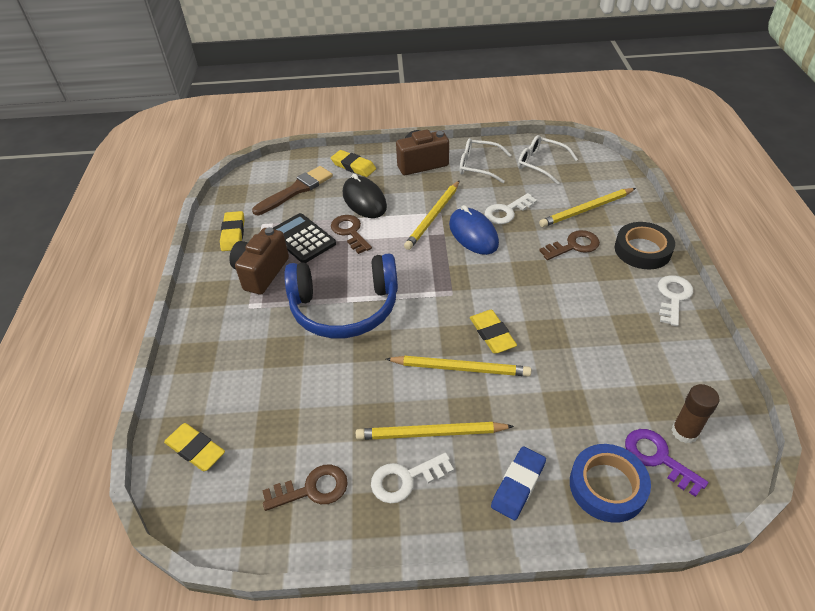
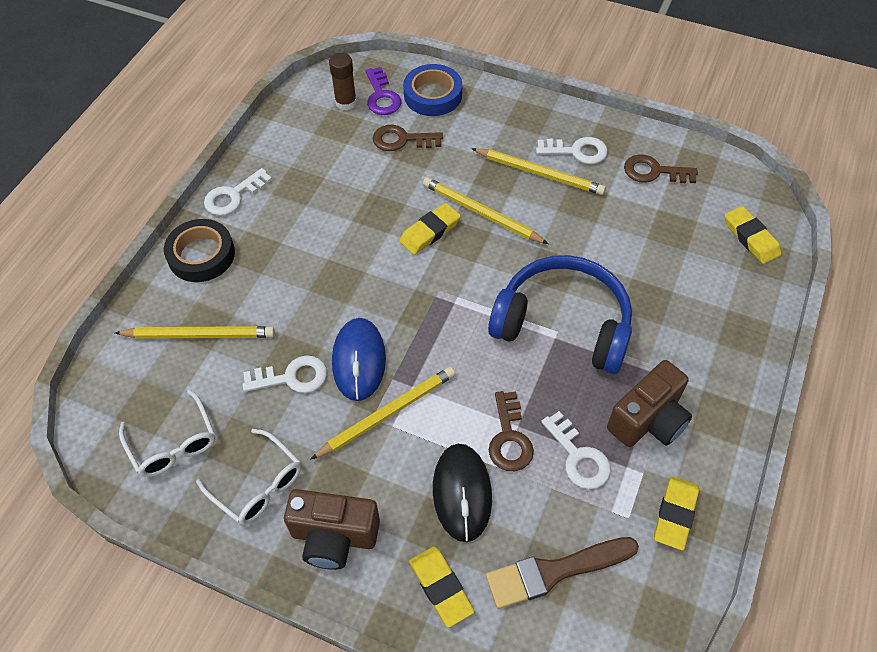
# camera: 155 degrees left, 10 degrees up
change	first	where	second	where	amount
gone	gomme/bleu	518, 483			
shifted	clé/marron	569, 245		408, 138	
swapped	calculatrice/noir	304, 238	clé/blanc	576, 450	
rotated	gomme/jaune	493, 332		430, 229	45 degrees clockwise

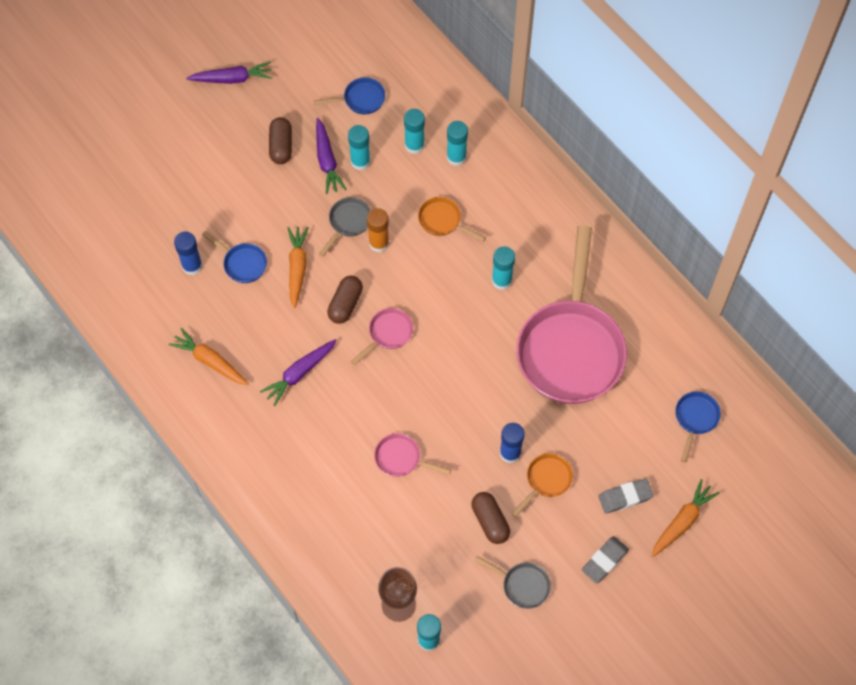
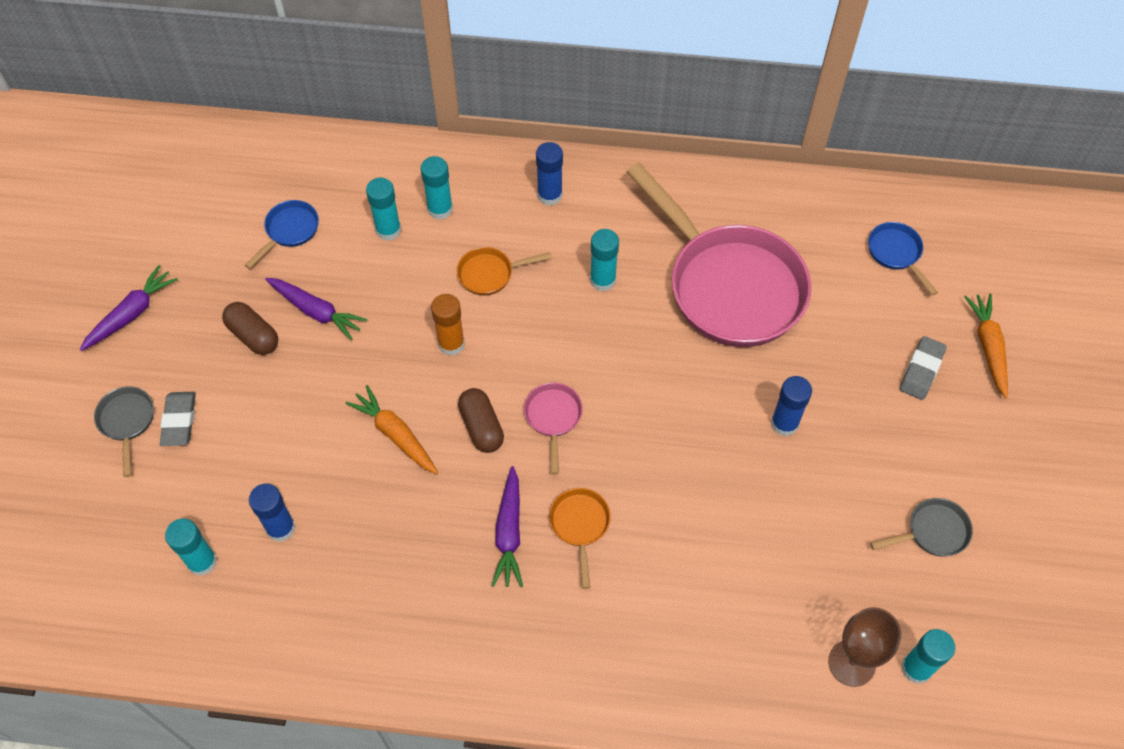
# camera: 45 degrees left, 5 degrees down
change	first	where	second	where	amount
gone	carotte/orange	208, 356			
gone	poêle/bleu	234, 257			
gone	poêle/rose	412, 455			
gone	gélule/marron	490, 518			
new			bâton de colle/bleu	549, 174	
shifted	poêle/gris	345, 227		124, 431	
shifted	bâton de colle/turquoise	359, 147		191, 547	
shifted	poêle/orange	542, 485		580, 538	
shifted	gomme/gris	605, 559		178, 419	

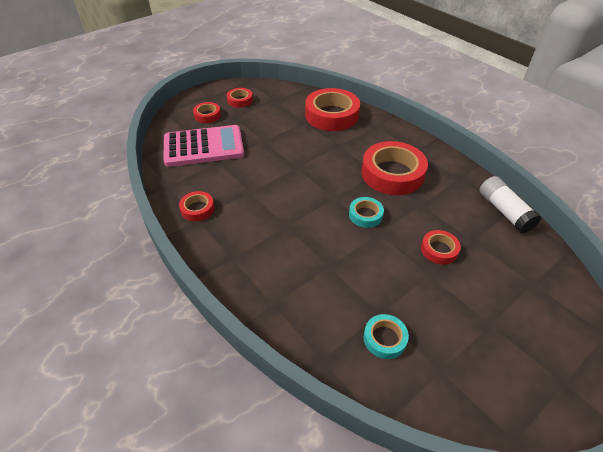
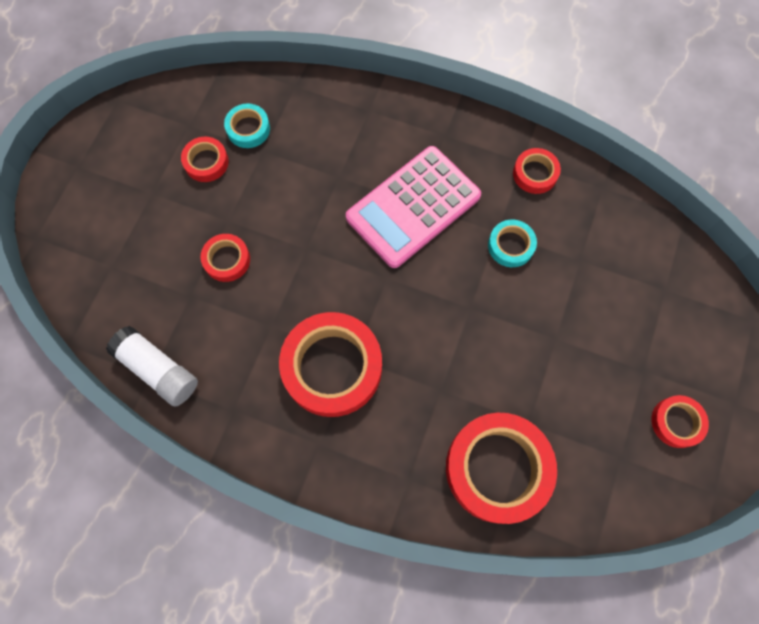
# camera: 150 degrees right, 25 degrees up
change	first	where	second	where	amount
shifted	calculatrice/rose	203, 146		413, 207	
shifted	ruban adhésif/rouge	207, 112		205, 159	
shifted	ruban adhésif/turquoise	366, 212		512, 243	

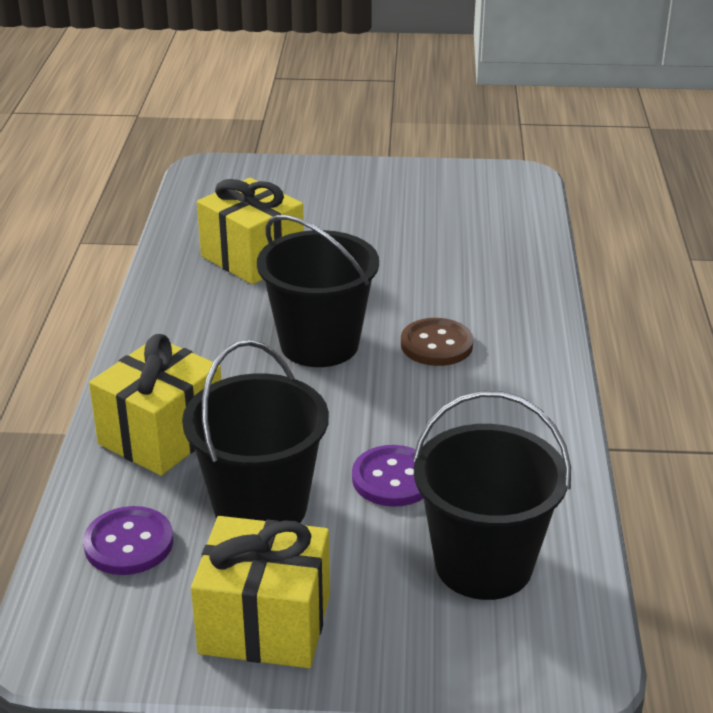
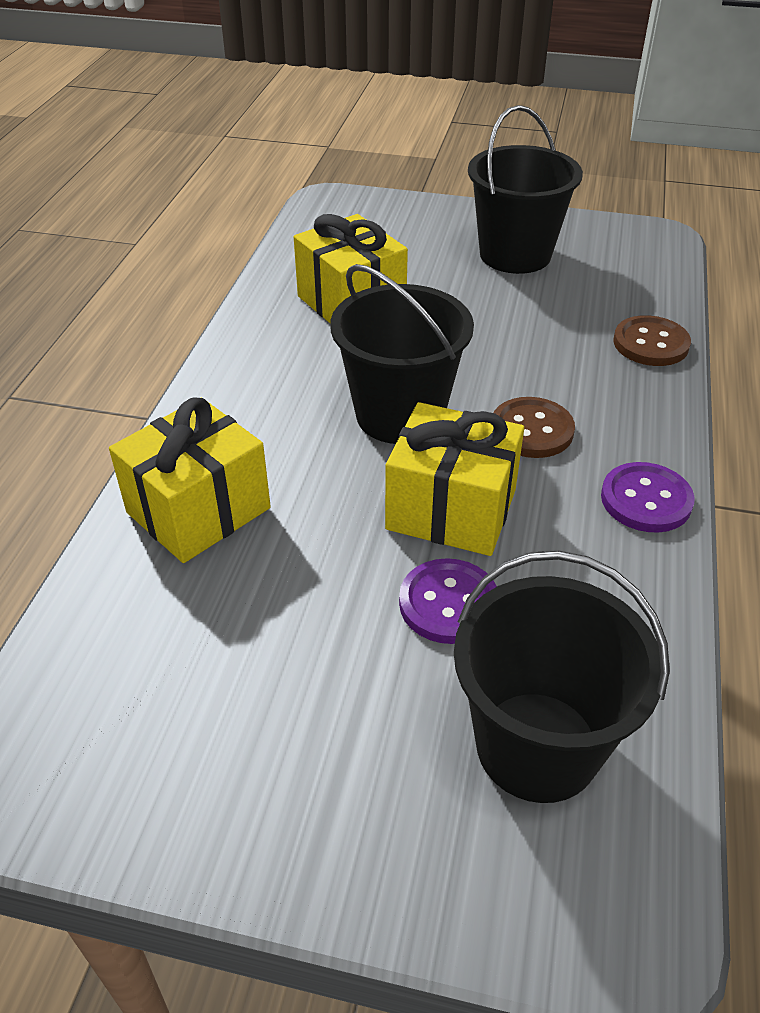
# camera: 10 degrees right, 10 degrees up
change	first	where	second	where	amount
new			bouton/marron	652, 340	
shifted	bouton/violet	128, 540		648, 497	
shifted	seau/noir	255, 431		525, 189	
shifted	cadeau/jaune	260, 592		454, 479	

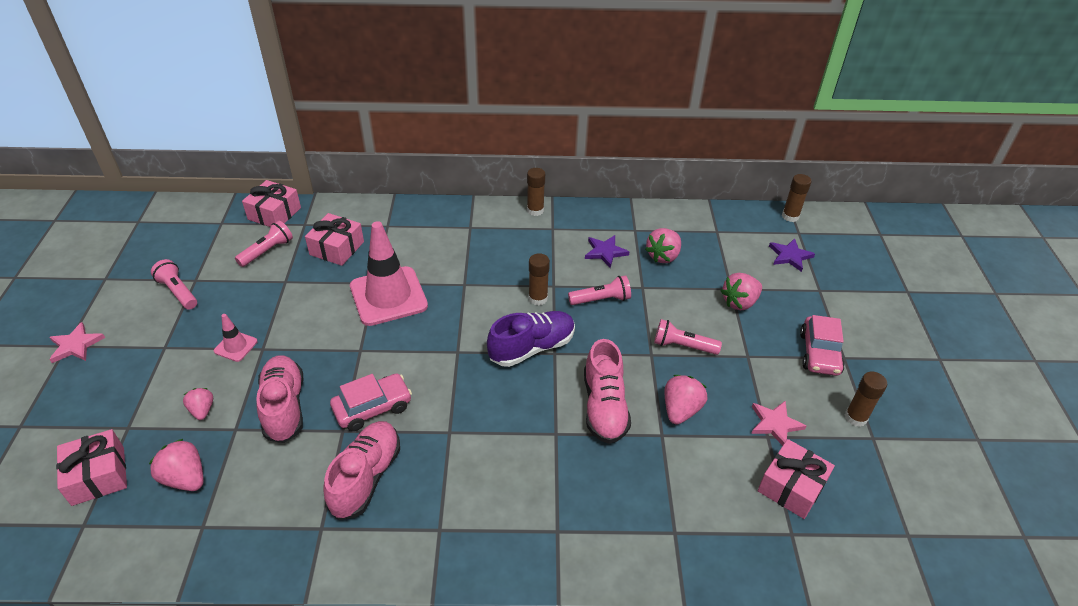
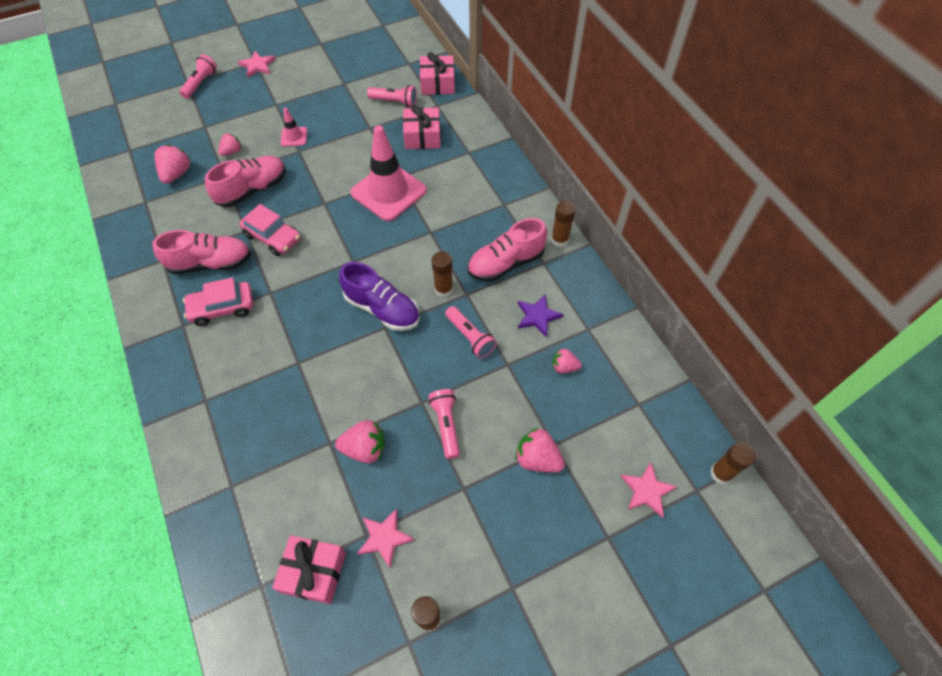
# camera: 65 degrees right, 15 degrees up
change	first	where	second	where	amount
gone	cadeau/rose	91, 467			
shifted	lampe de poche/rose	174, 284		198, 76	
shifted	chaussure/rose	607, 391		507, 250	
shifted	voiture/rose	822, 345		218, 301	
repainted	étoile/violet	792, 255	étoile/rose	648, 490	
scaled	fraise/rose	663, 245		567, 360	x0.64

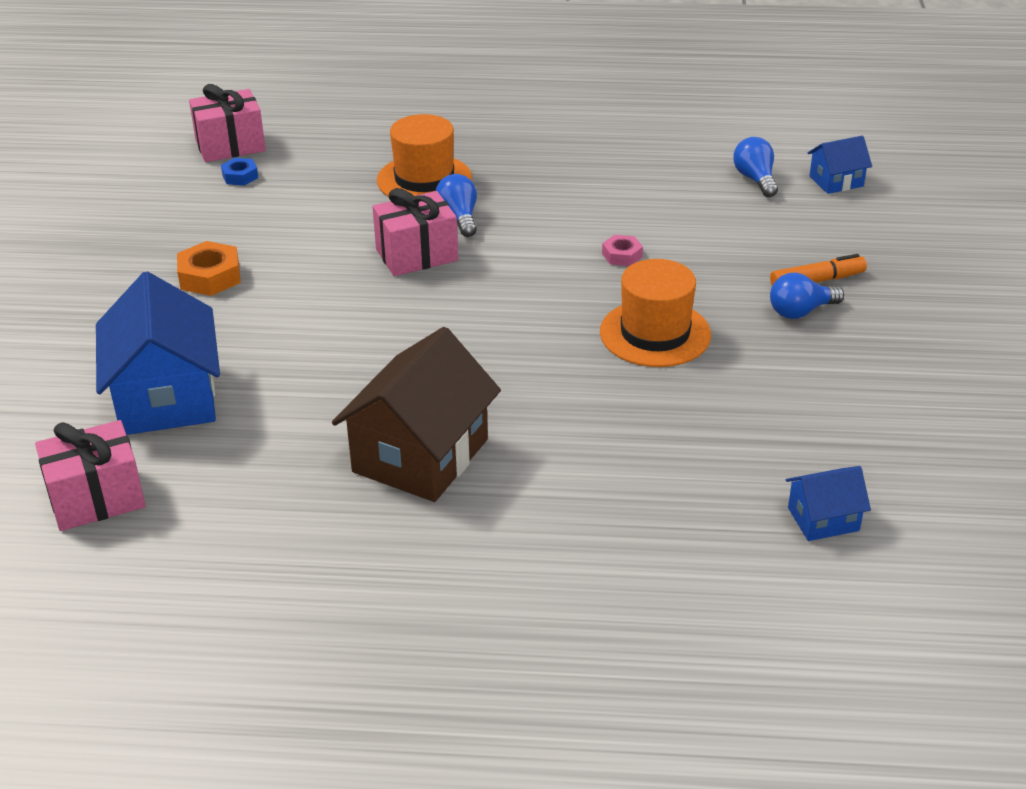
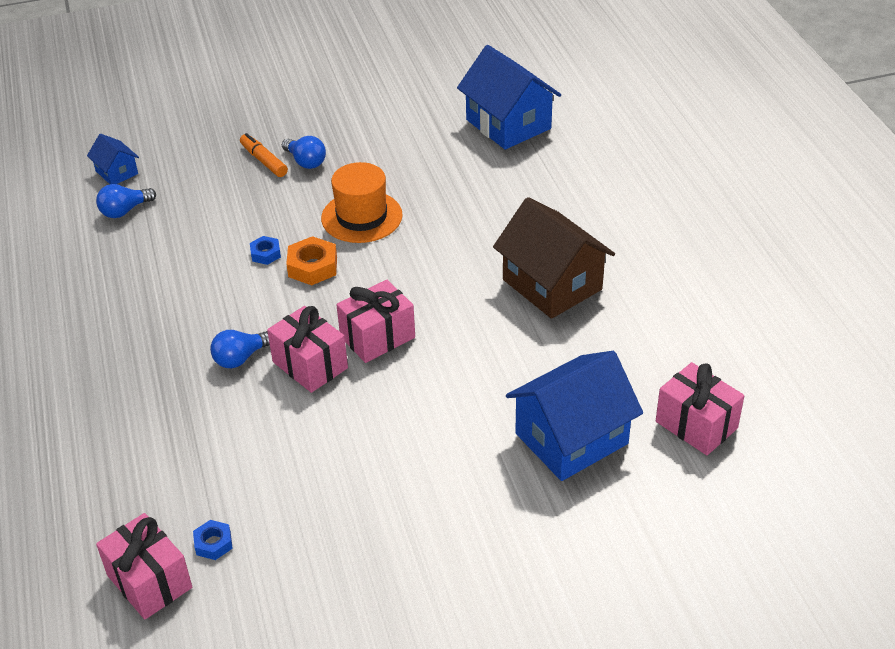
# camera: 110 degrees left, 5 degrees up
change	first	where	second	where	amount
gone	chapeau/orange	424, 155			
new			cadeau/rose	375, 321	
shifted	écrou/orange	209, 268		311, 260	
repainted	écrou/rose	622, 250	écrou/bleu	265, 250	
rotated	maison/marron	416, 414		554, 258	45 degrees clockwise
scaled	maison/bleu	828, 503		509, 97	x2.02

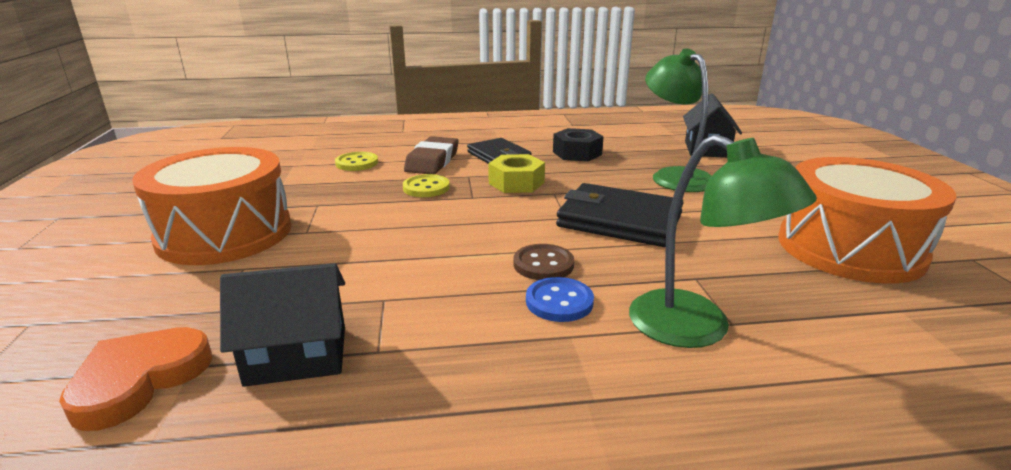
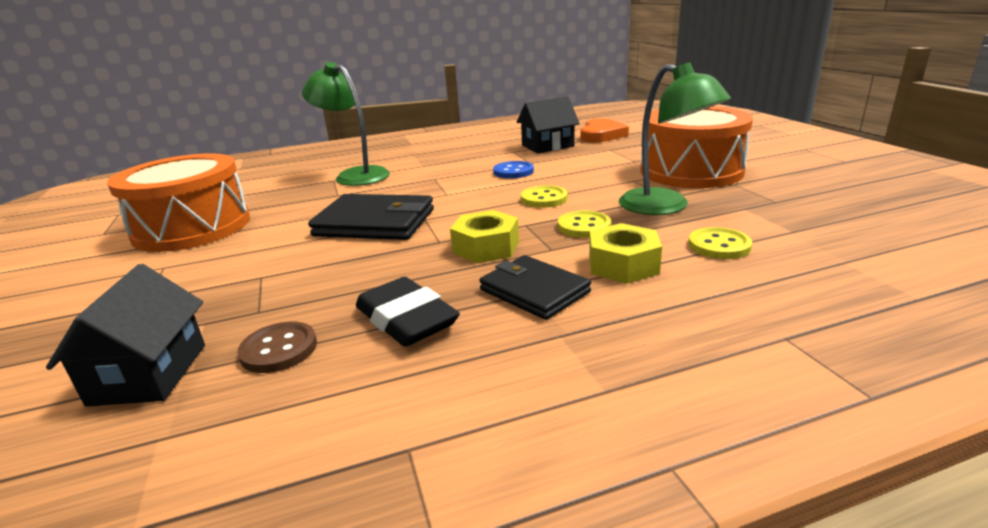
# camera: 170 degrees right, 0 degrees up
change	first	where	second	where	amount
new			bouton/jaune	544, 197	
shifted	bouton/marron	543, 262		277, 347	
shifted	bouton/bleu	560, 299		513, 169	
shifted	lampe/vert	678, 120		675, 138	
swapped	gomme/marron	431, 155	écrou/jaune	625, 253	
swapped	écrou/noir	578, 144	gomme/noir	408, 312	

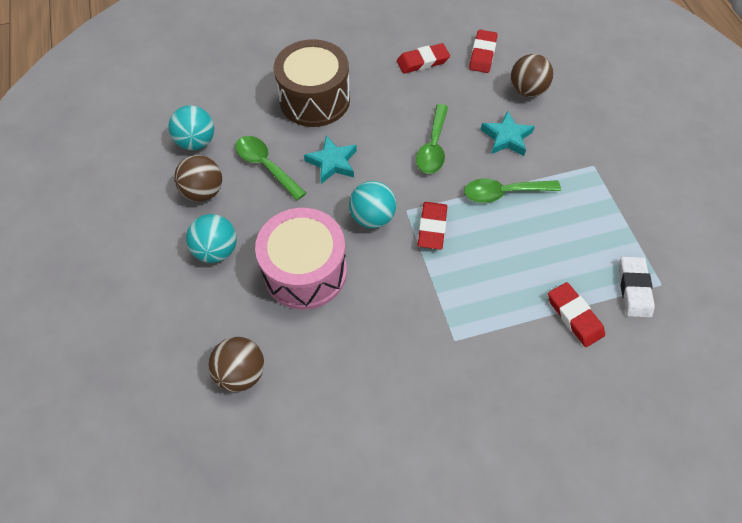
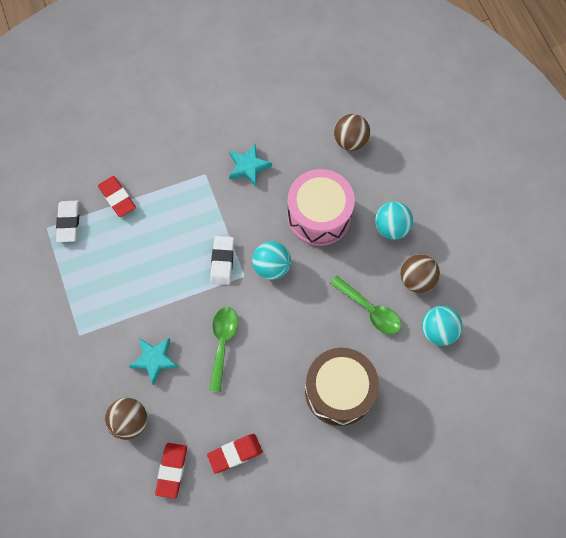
# camera: 175 degrees right, 10 degrees up
change	first	where	second	where	amount
gone	cuillère/vert	512, 190			
shifted	étoile/turquoise	330, 159		250, 165	
repainted	gomme/rouge	432, 226	gomme/blanc	222, 260	

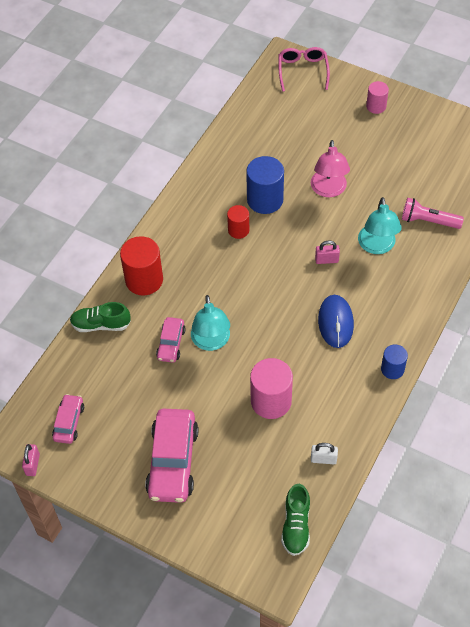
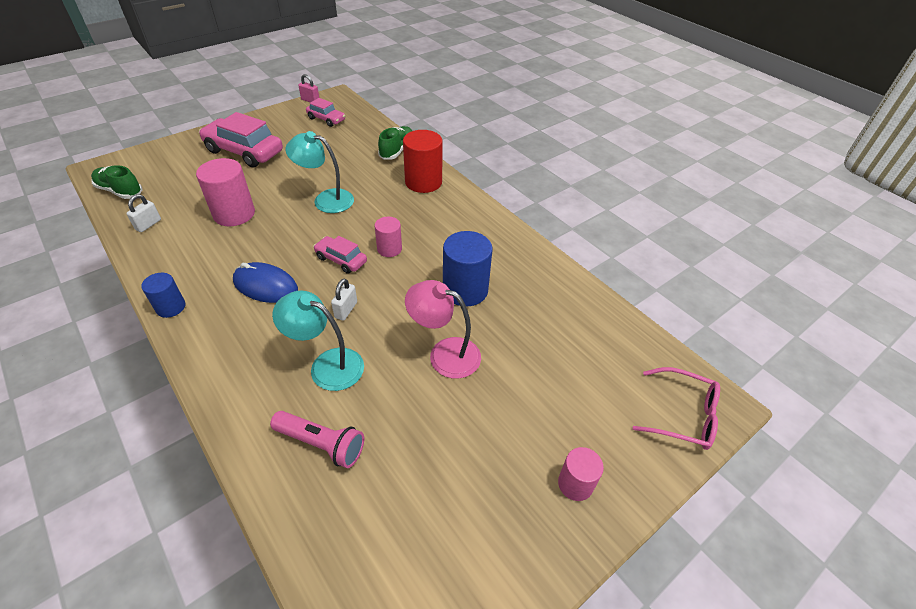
# camera: 110 degrees right, 10 degrees down
change	first	where	second	where	amount
gone	cylindre/rouge	238, 222			
new			cylindre/rose	388, 237	
shifted	voiture/rose	171, 340		340, 255	
repainted	cadenas/rose	327, 252	cadenas/blanc	344, 300	
rotated	lampe de poche/rose	433, 213		317, 439	75 degrees clockwise

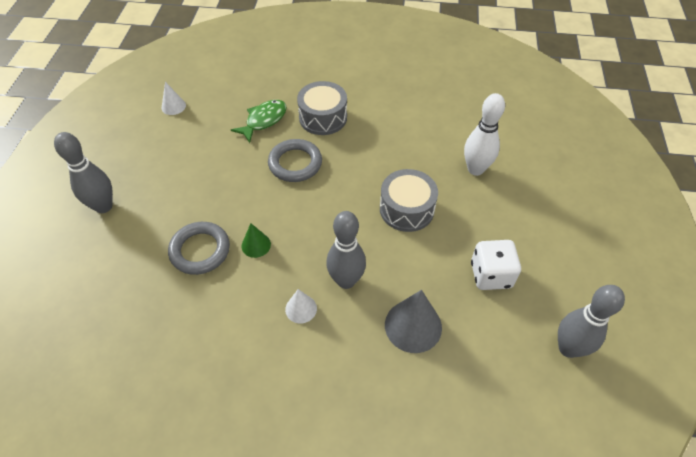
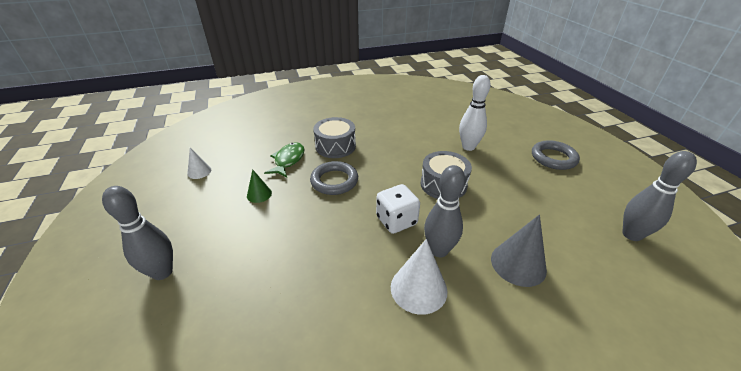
# camera: 25 degrees left, 15 degrees down
change	first	where	second	where	amount
shifted	anneau/gris	199, 248		556, 155	
shifted	cône/vert	256, 240		259, 186	
shifted	dé/blanc	496, 265		398, 209	
scaled	cône/blanc	301, 306		419, 277	x1.77

